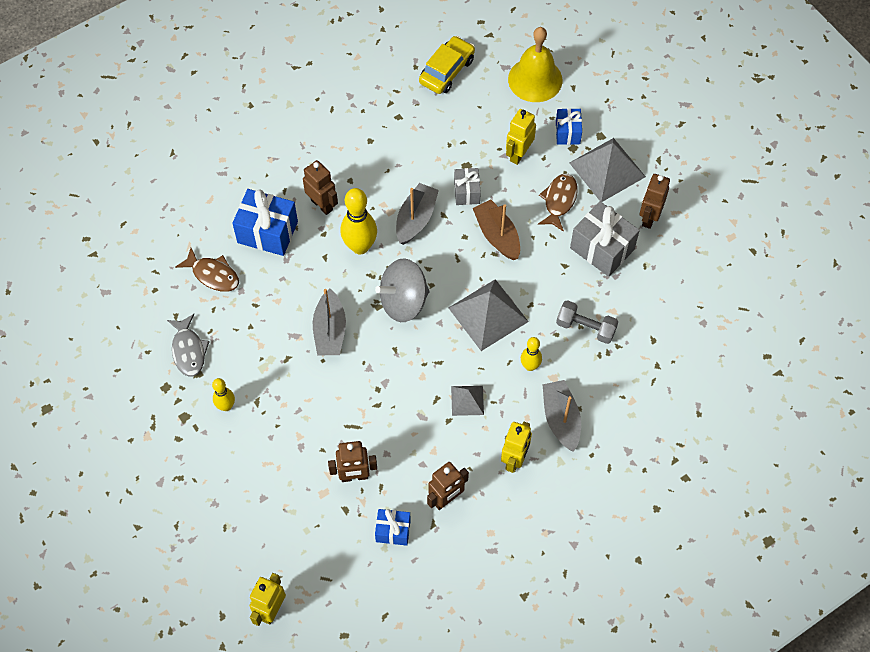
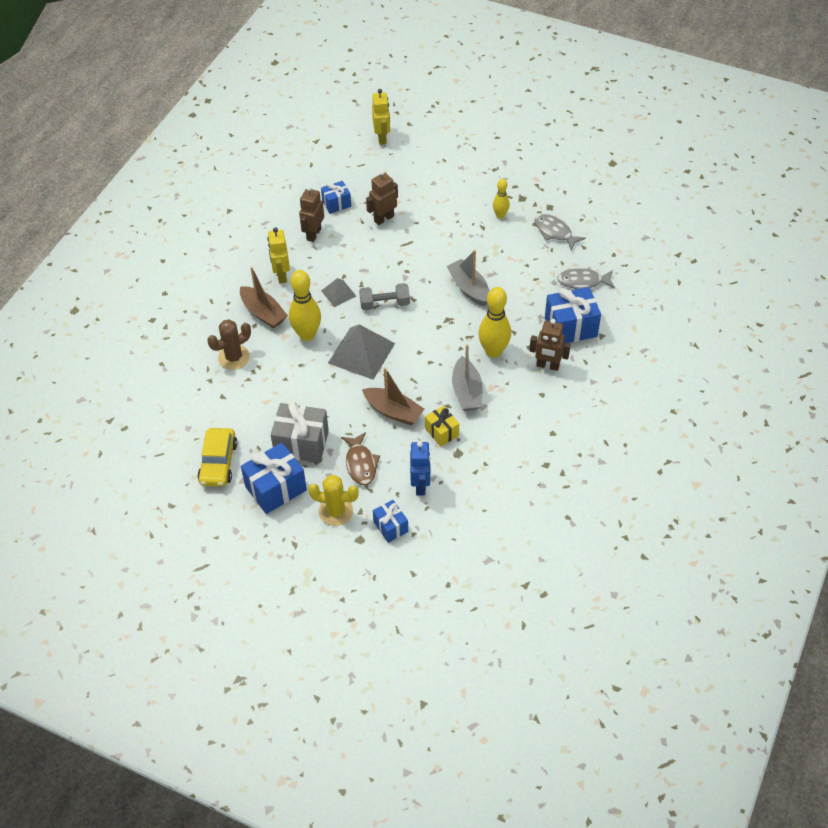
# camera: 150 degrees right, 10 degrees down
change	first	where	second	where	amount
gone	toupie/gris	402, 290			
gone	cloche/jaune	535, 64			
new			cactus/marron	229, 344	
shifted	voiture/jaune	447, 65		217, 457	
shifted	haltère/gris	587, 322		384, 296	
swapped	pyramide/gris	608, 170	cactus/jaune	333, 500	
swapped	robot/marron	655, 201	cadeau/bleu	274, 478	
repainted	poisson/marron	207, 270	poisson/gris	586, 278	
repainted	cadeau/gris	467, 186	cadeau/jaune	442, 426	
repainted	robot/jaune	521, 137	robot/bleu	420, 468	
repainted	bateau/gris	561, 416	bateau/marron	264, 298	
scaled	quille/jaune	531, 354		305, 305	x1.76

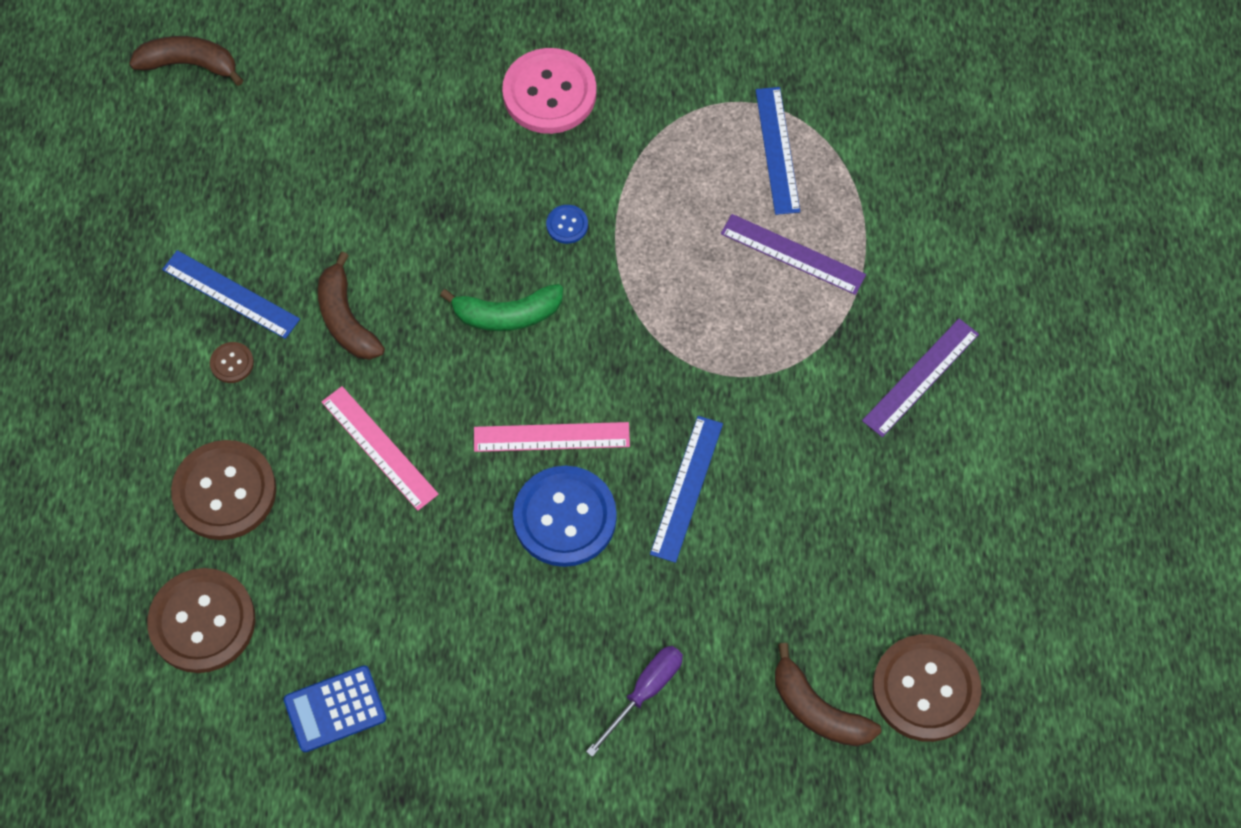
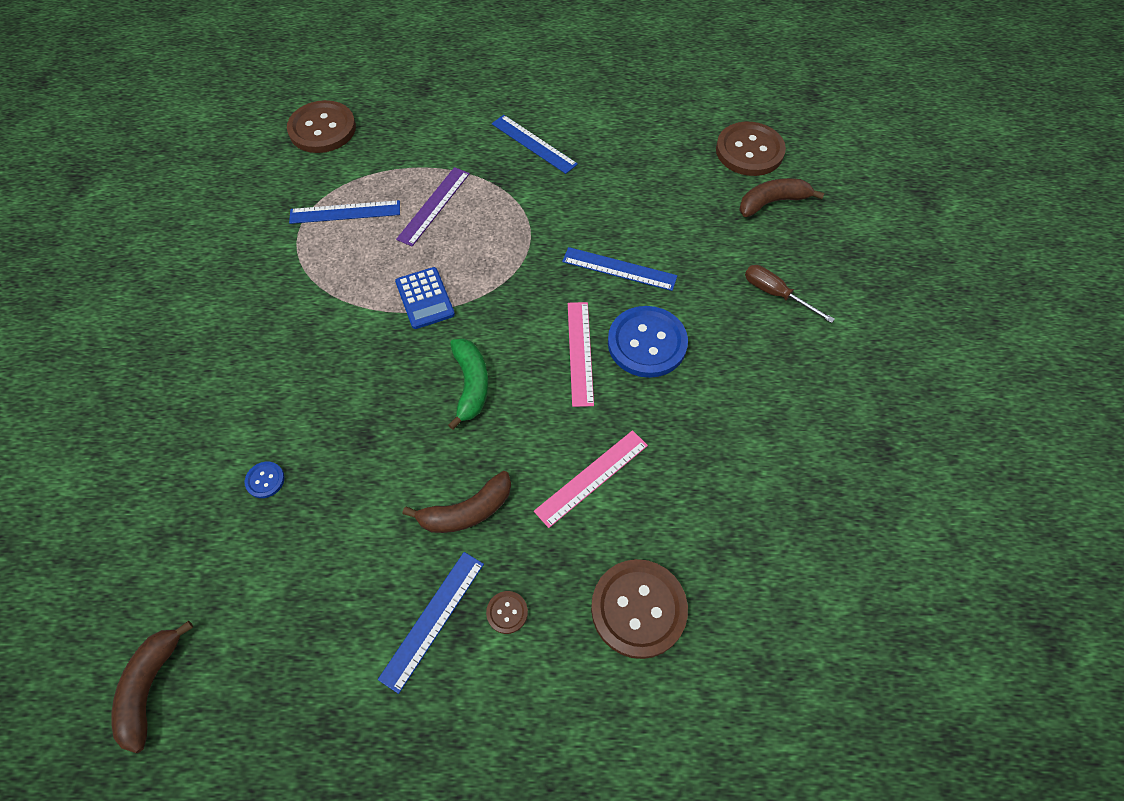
# camera: 90 degrees left, 5 degrees down
change	first	where	second	where	amount
gone	bouton/rose	549, 91			
shifted	bouton/marron	201, 620		321, 126	
shifted	calculatrice/bleu	335, 708		425, 298	
shifted	bouton/bleu	567, 224		265, 480	
repainted	tournevis/violet	634, 701	tournevis/marron	790, 294	
repainted	règle/violet	920, 378	règle/bleu	535, 144	
rotated	banane/marron	828, 694		781, 197	150 degrees counterclockwise

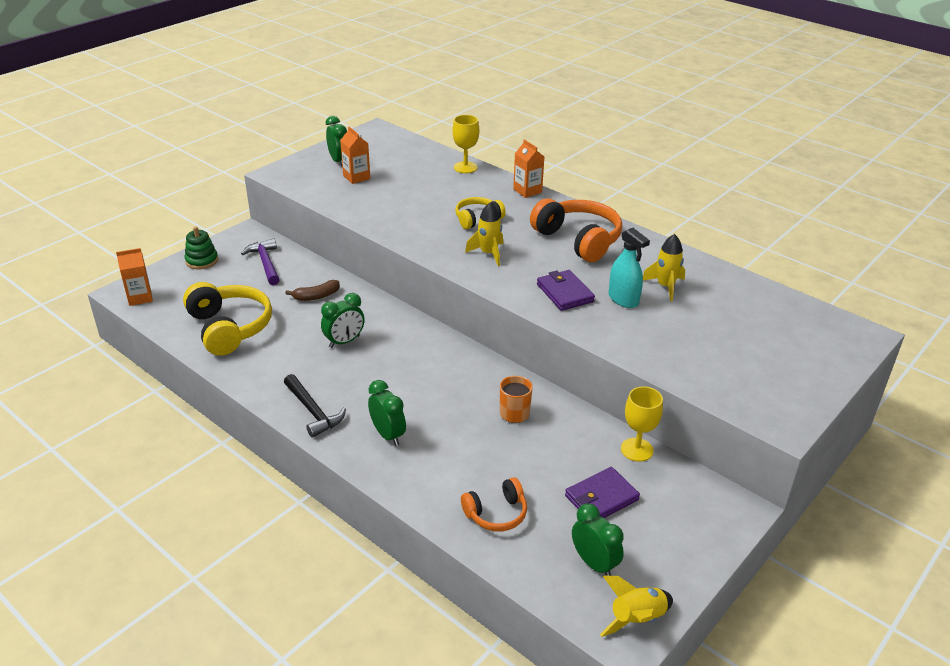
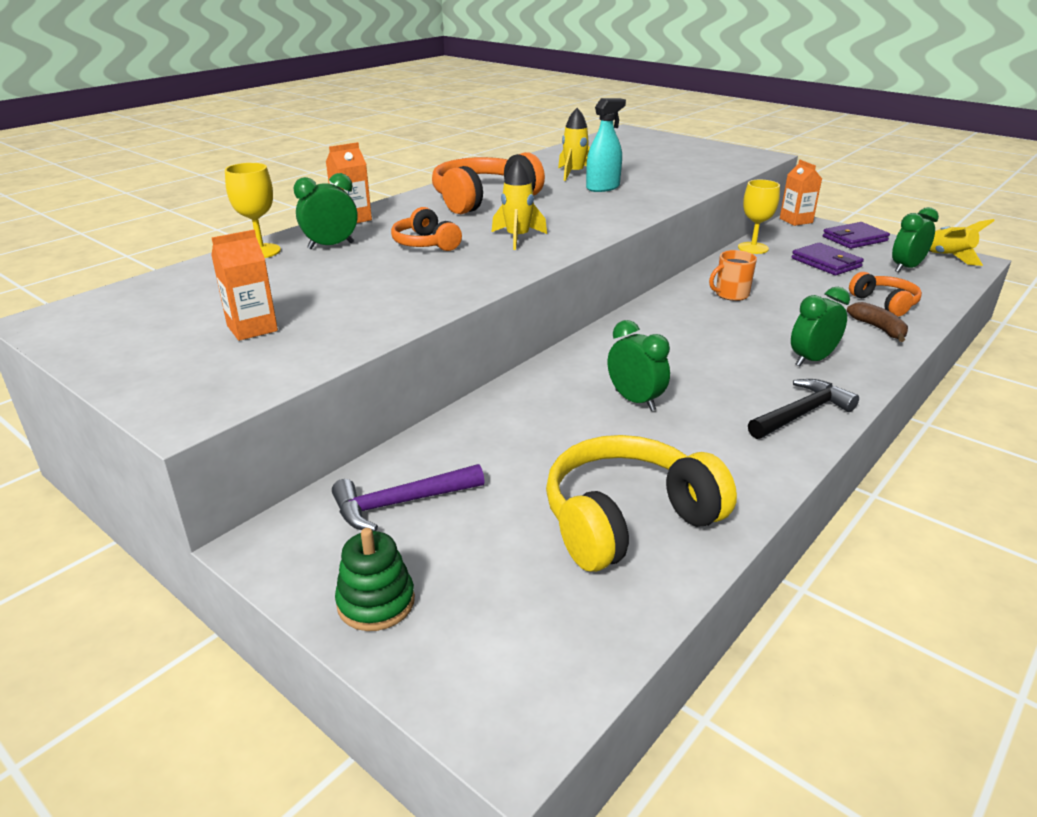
# camera: 90 degrees left, 5 degrees down
change	first	where	second	where	amount
shifted	brique de lait/orange	134, 277		801, 193	
shifted	banane/marron	312, 290		877, 322	
shifted	réveil/vert	336, 141		325, 211	
shifted	portefeuille/violet	566, 290		856, 235	
repainted	casque audio/jaune	480, 213	casque audio/orange	426, 229	

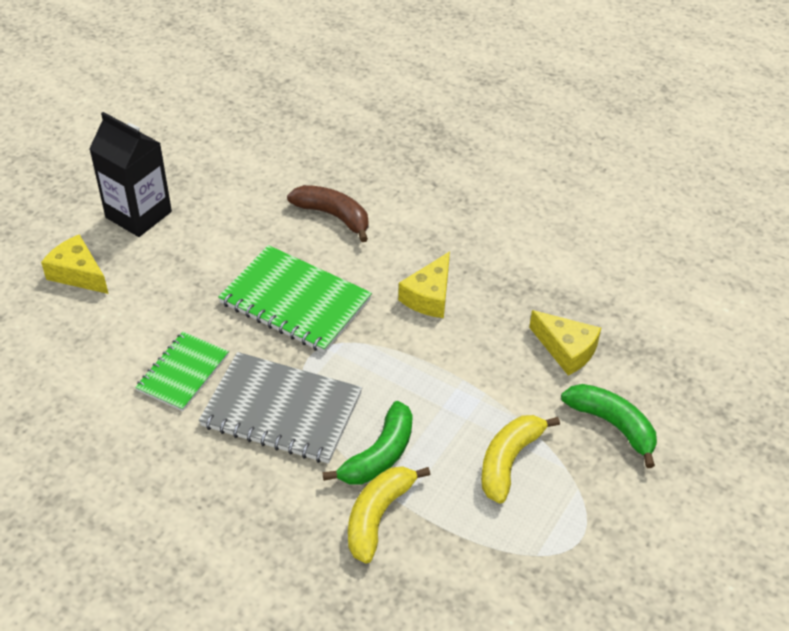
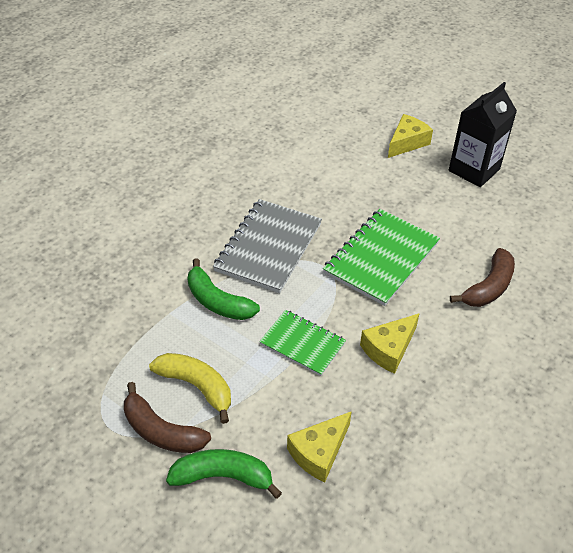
# camera: 95 degrees right, 0 degrees up
change	first	where	second	where	amount
gone	banane/jaune	389, 515			
new			banane/marron	167, 417	
shifted	carnet/vert	182, 371		302, 343	
rotated	fromage/jaune	424, 284		390, 343	75 degrees counterclockwise
rotated	banane/vert	609, 426		224, 474	135 degrees counterclockwise

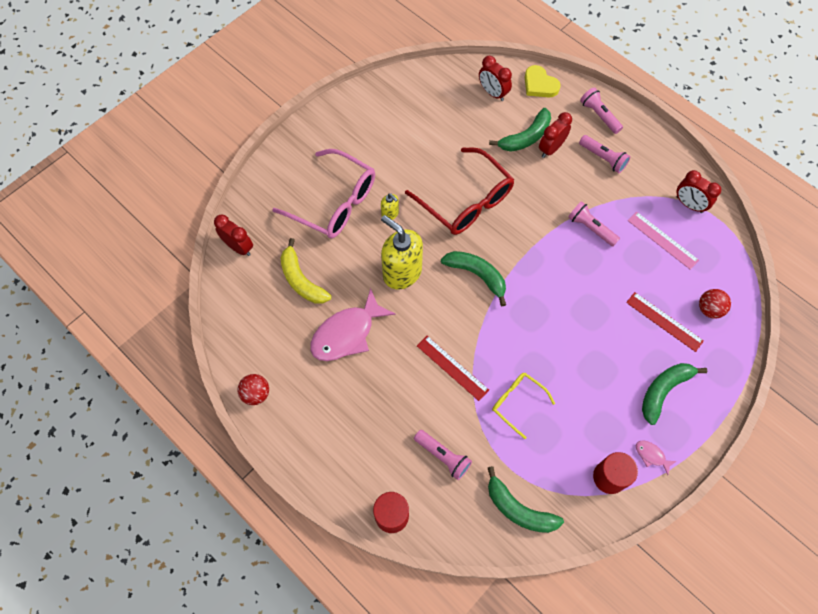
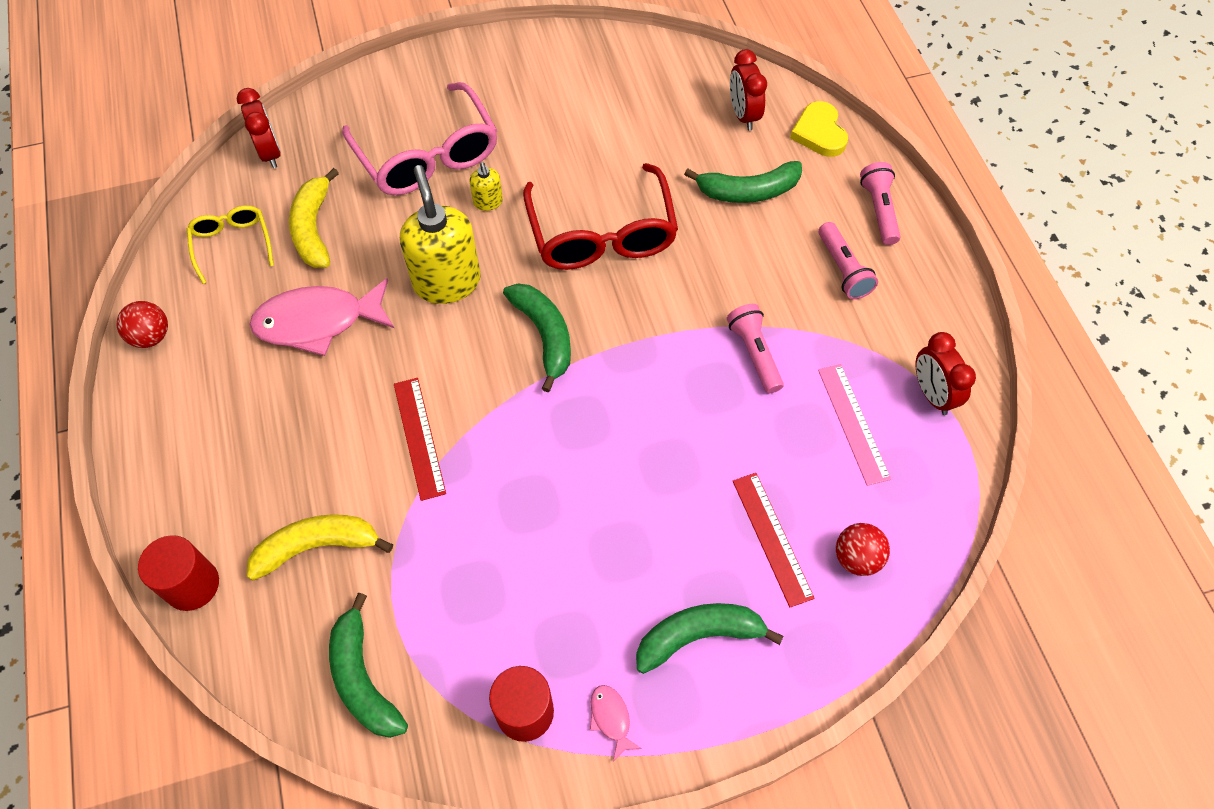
# camera: 30 degrees right, 5 degrees down
change	first	where	second	where	amount
gone	réveil/rouge	555, 135			
shifted	lunettes/jaune	523, 406		230, 245	
swapped	lampe de poche/rose	443, 455	banane/jaune	320, 547	

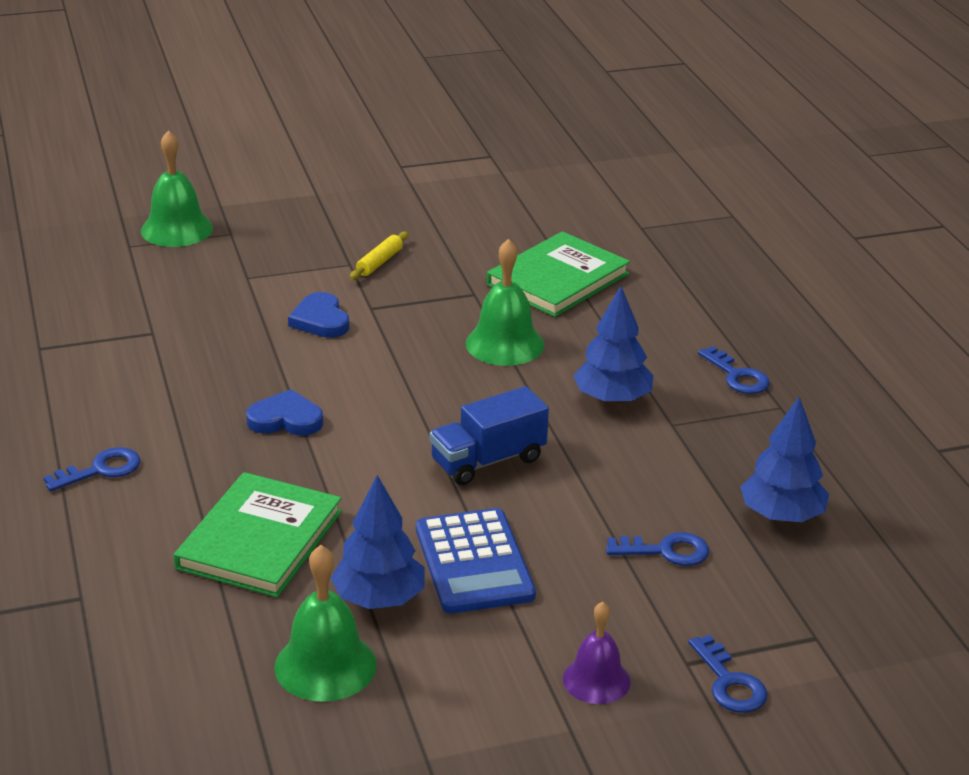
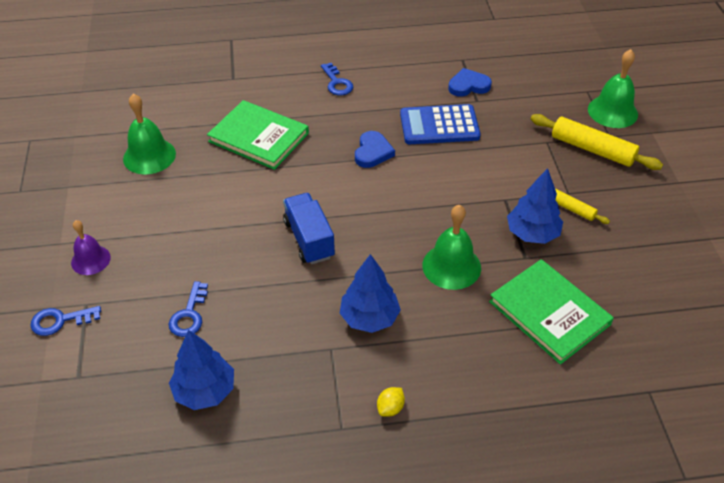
# camera: 100 degrees right, 15 degrees up
change	first	where	second	where	amount
new			rouleau à pâtisserie/jaune	597, 142	
shifted	cœur/bleu	318, 315		470, 82	
shifted	arbre/bleu	377, 542		535, 206	
shifted	calculatrice/bleu	476, 561		440, 124	
swapped	clé/bleu	734, 370	citron/jaune	391, 402	

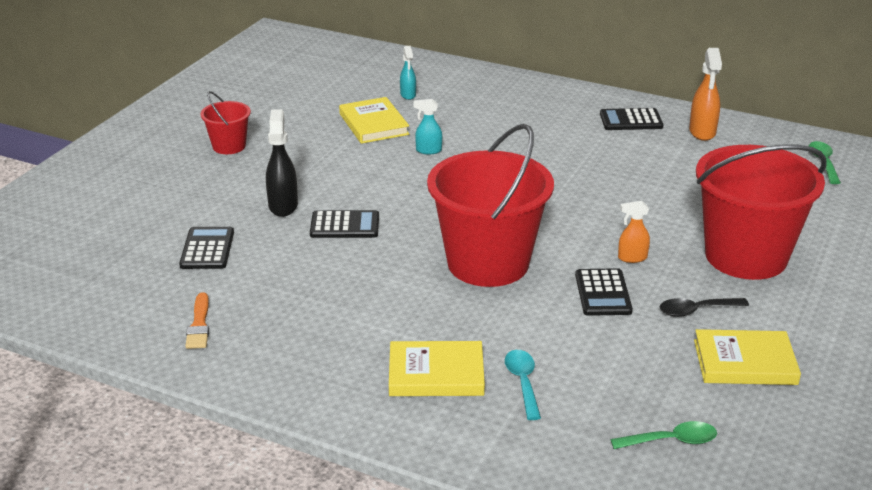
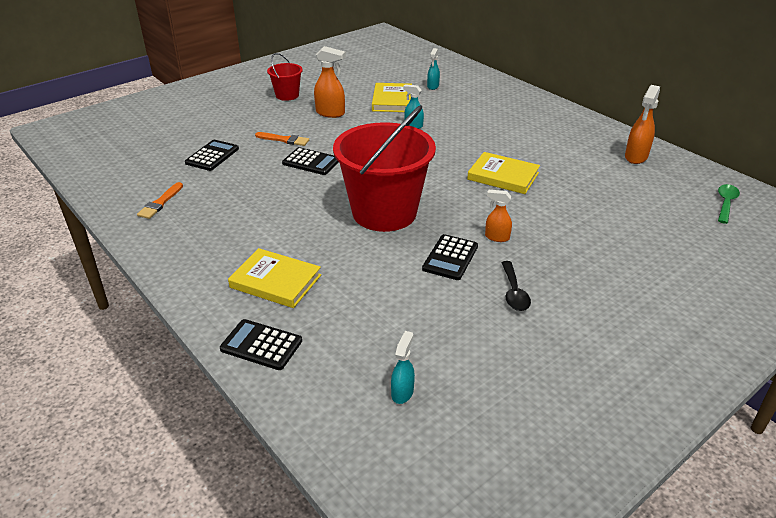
# camera: 25 degrees right, 5 degrees up
change	first	where	second	where	amount
gone	cuillère/turquoise	523, 385			
gone	seau/rouge	761, 212			
new			vaporisateur/orange	330, 82	
shifted	calculatrice/noir	631, 119		261, 344	
shifted	livre/jaune	747, 357		503, 173	
swapped	vaporisateur/noir	282, 163	pinceau/orange	282, 139	
swapped	cuillère/vert	663, 435	vaporisateur/turquoise	403, 367	
rotated	cuillère/noir	704, 307		516, 286	105 degrees counterclockwise

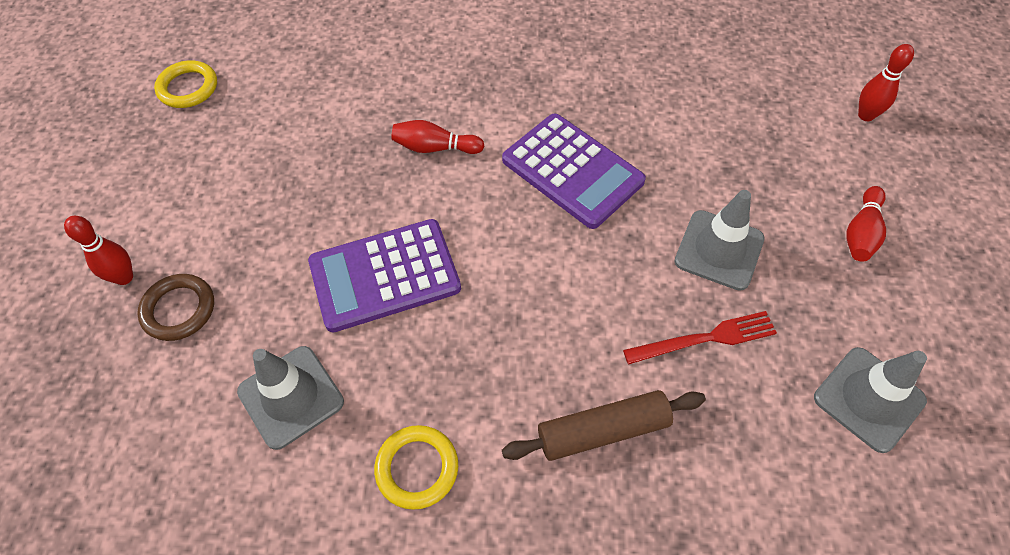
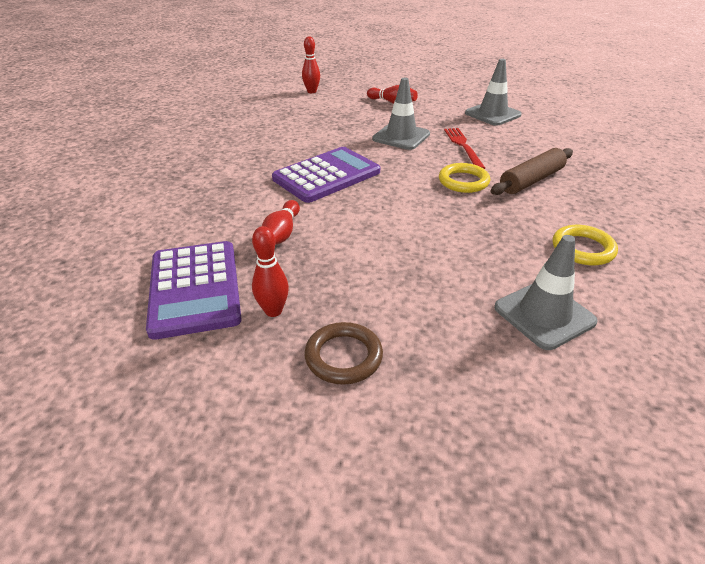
# camera: 85 degrees left, 20 degrees down
change	first	where	second	where	amount
shifted	quille/rouge	98, 250		270, 271	
shifted	anneau/marron	175, 307		343, 353	
shifted	anneau/jaune	185, 84		464, 178	
shifted	calculatrice/violet	384, 275		194, 290	
rotated	rouleau à pâtisserie/marron	604, 425		531, 171	60 degrees clockwise

